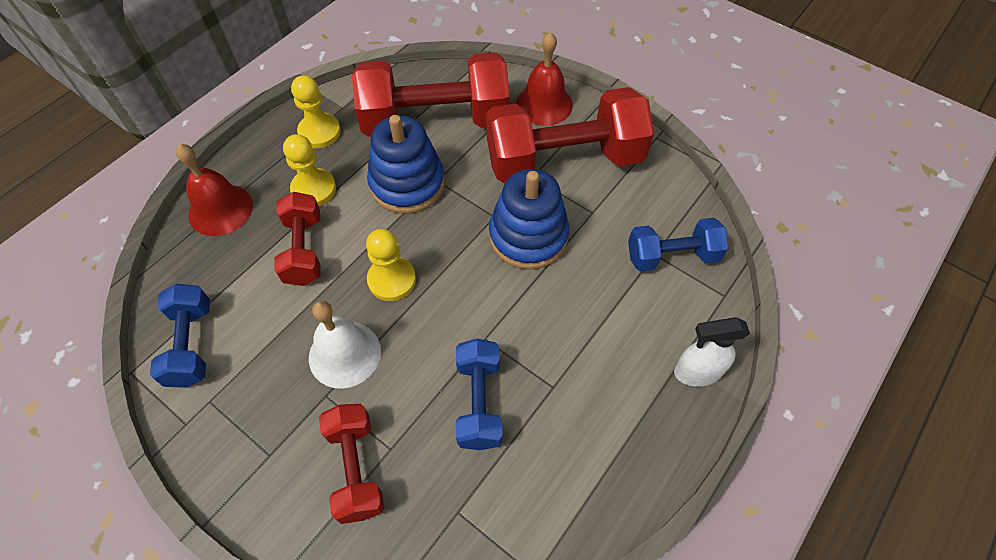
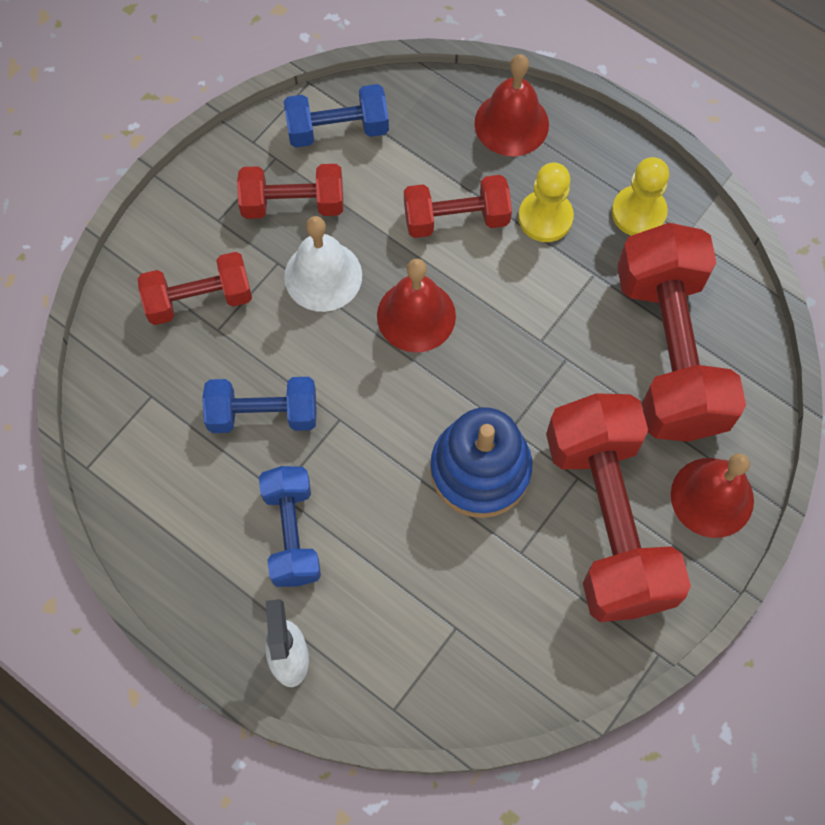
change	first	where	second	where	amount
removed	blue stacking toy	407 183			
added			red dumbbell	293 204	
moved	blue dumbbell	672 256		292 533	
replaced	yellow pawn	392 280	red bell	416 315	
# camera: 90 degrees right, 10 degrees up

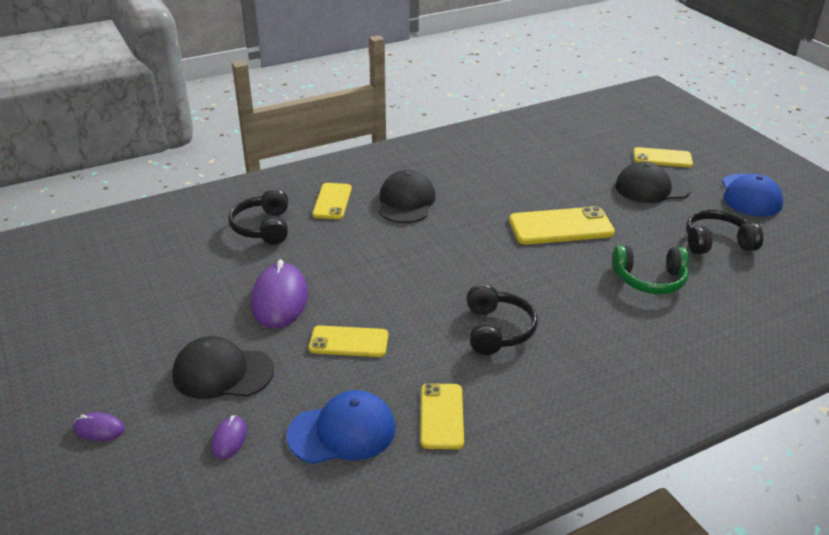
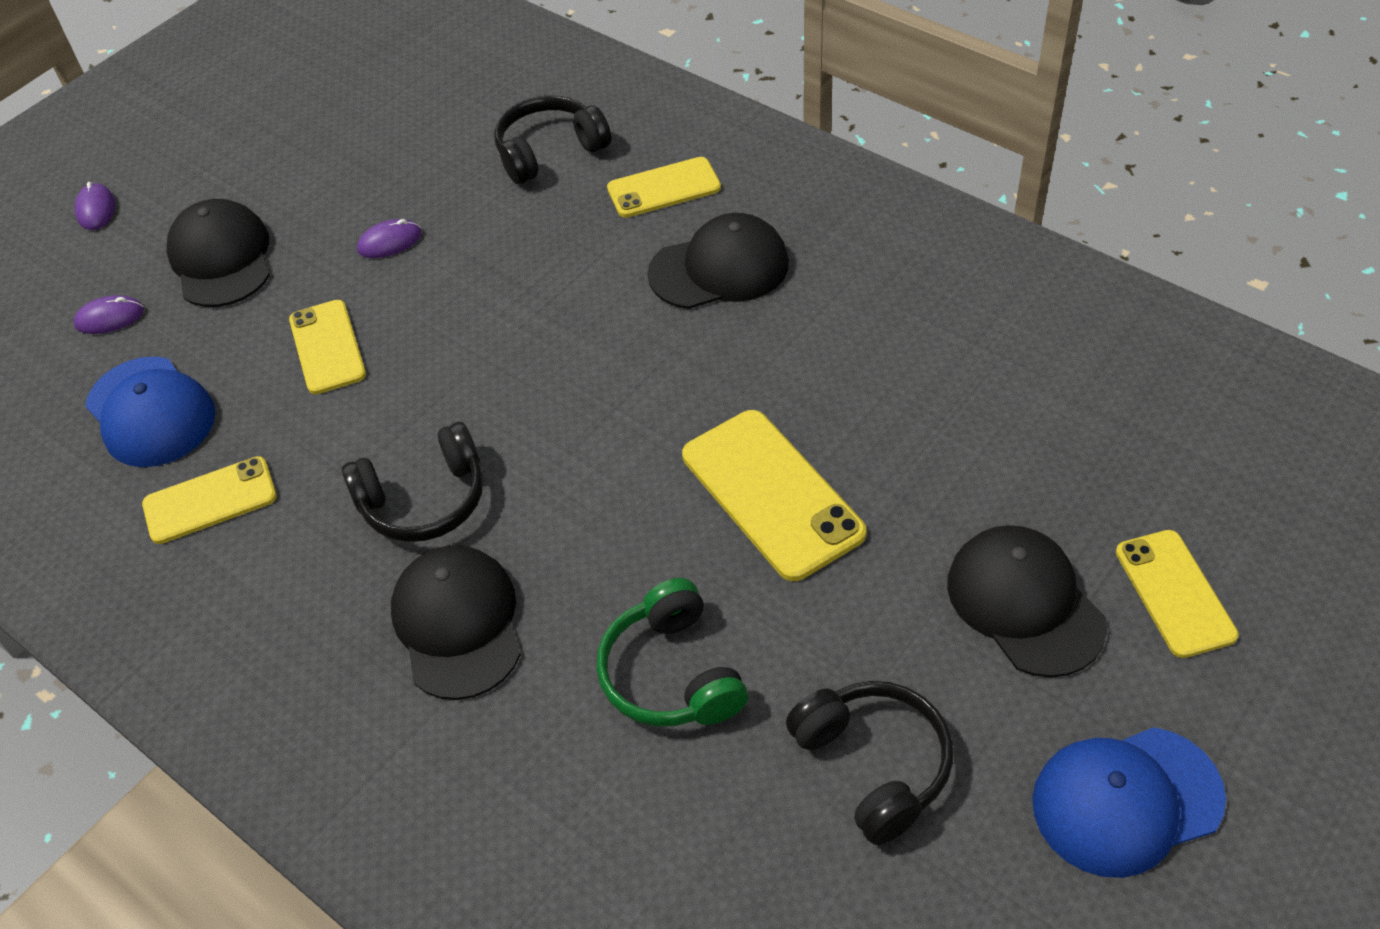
change	first	where	second	where	amount
added			black cap	457 624	
resized	purple mouse	280 299		390 242	x0.48
# camera: 70 degrees right, 15 degrees up

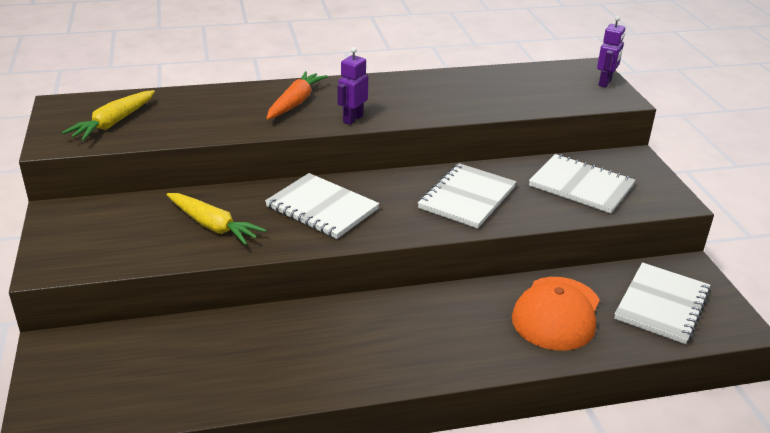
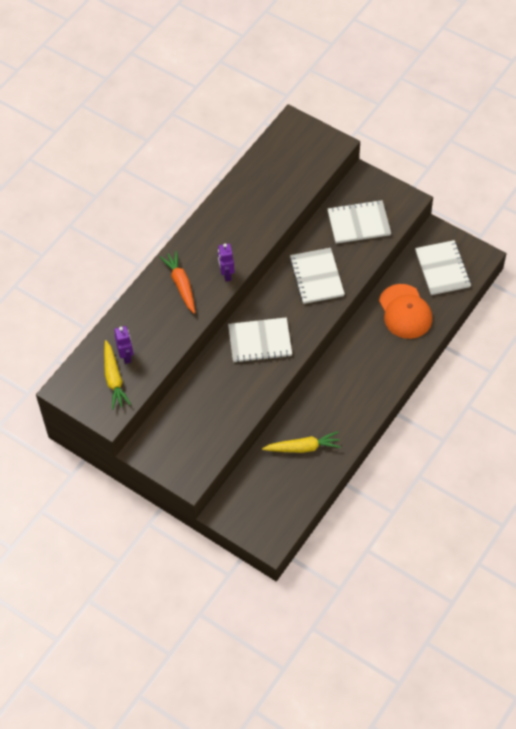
change	first	where	second	where	amount
moved	yellow carrot	213 226		303 447	
moved	purple robot	605 83		126 356	
# camera: 40 degrees left, 25 degrees up

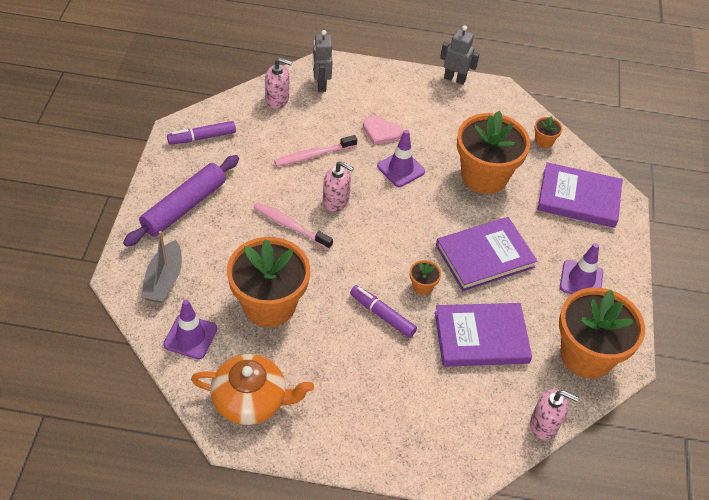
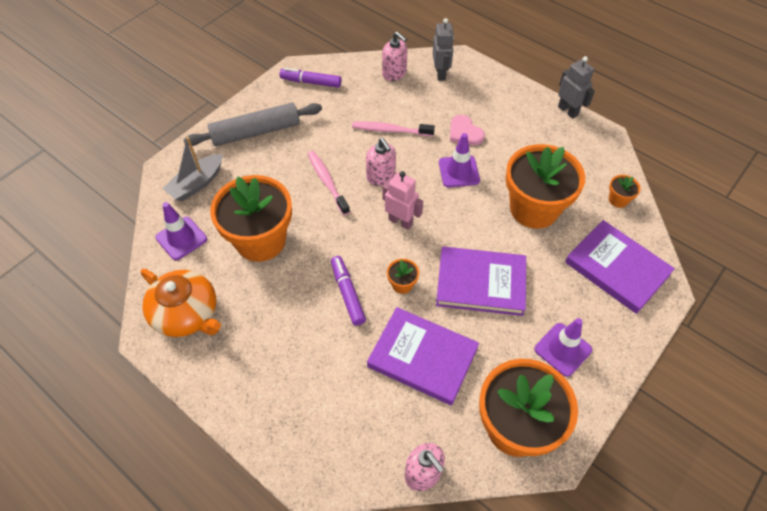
change	first	where	second	where	amount
added			pink robot	400 221	
recoloured	purple rolling pin	184 206	grey rolling pin	256 132	
turned	grey robot	321 84		440 73	150 degrees clockwise
# camera: 35 degrees right, 5 degrees up

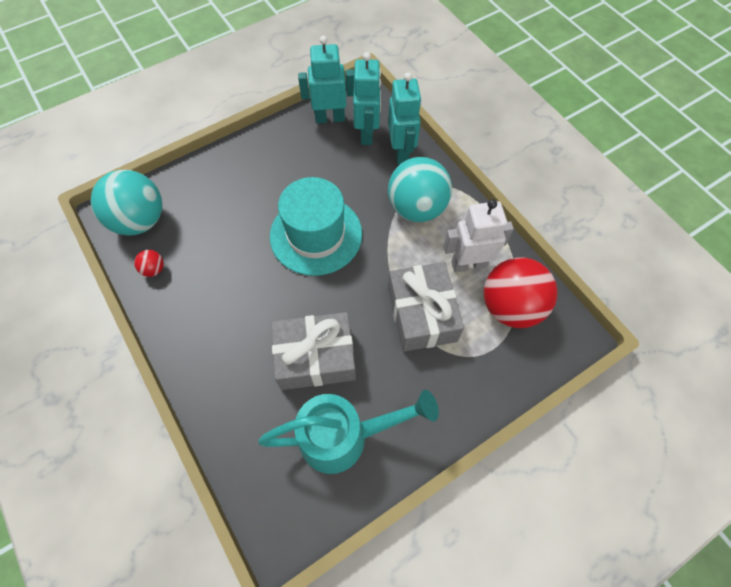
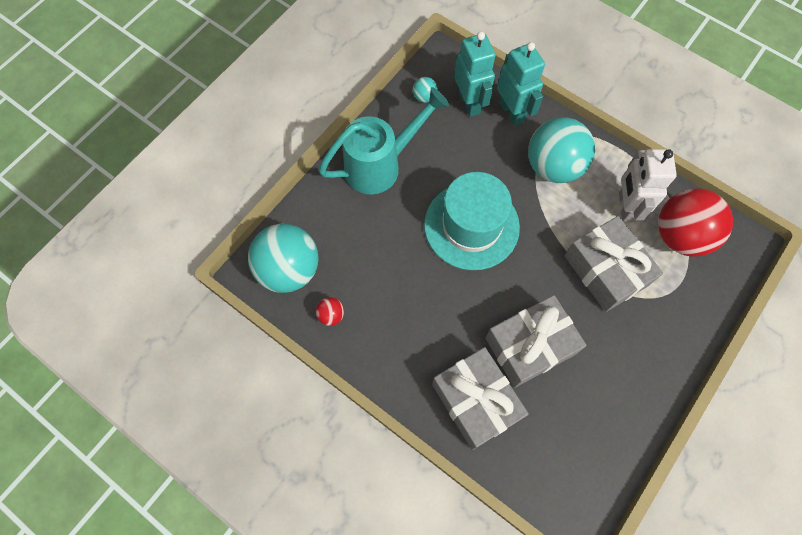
change	first	where	second	where	amount
added			grey gift	476 401	
moved	turquoise watering can	345 437		381 165	
replaced	turquoise robot	330 118	turquoise ball	424 97	
turned	white robot	468 264		626 207	60 degrees counterclockwise
# camera: 20 degrees left, 5 degrees up

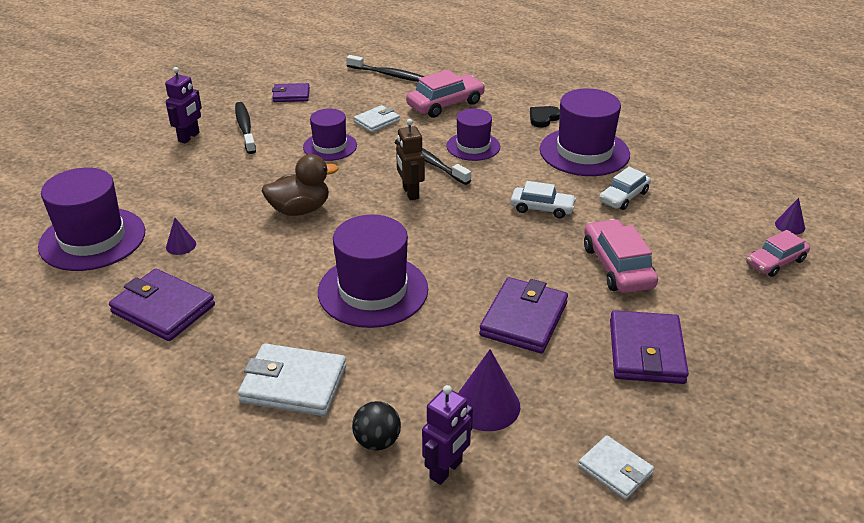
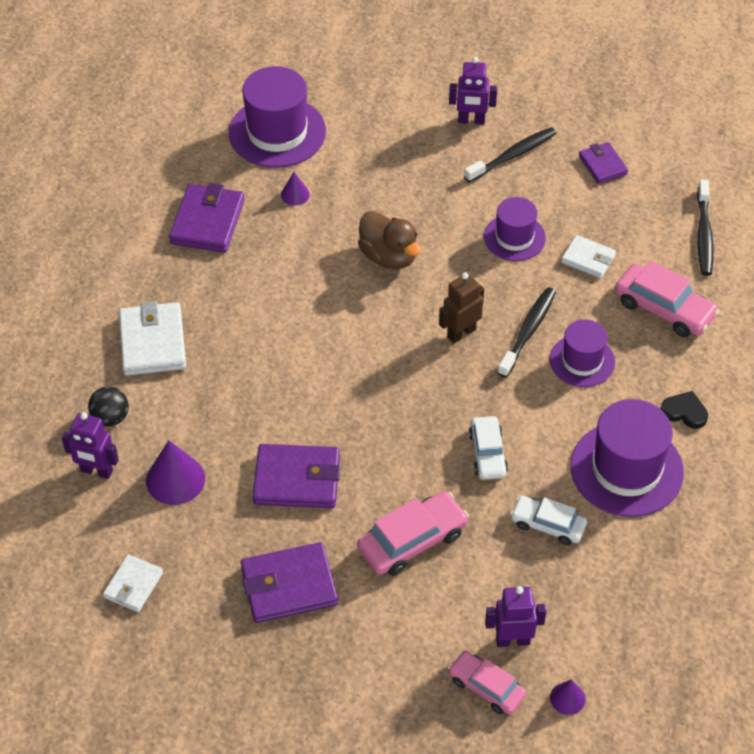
change	first	where	second	where	amount
removed	purple hat	373 290			
added			purple robot	512 640	
# camera: 70 degrees right, 15 degrees up

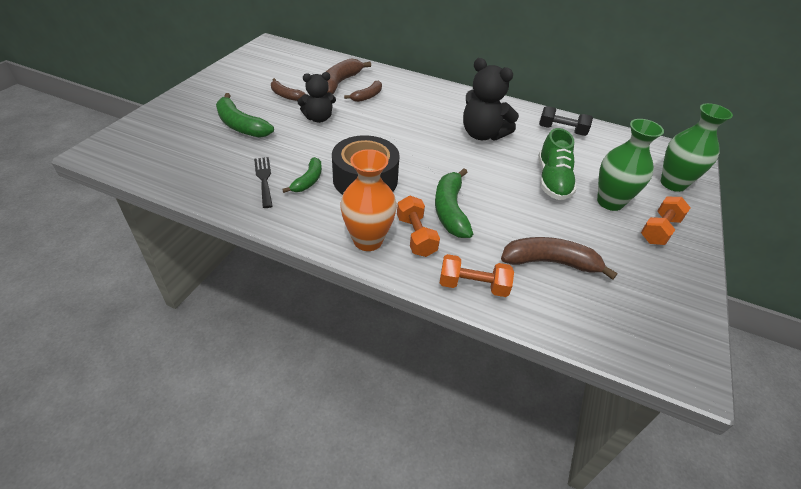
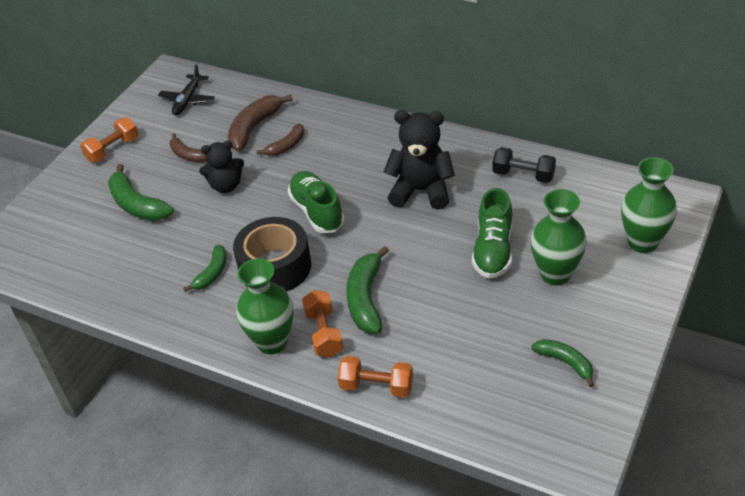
change	first	where	second	where	amount
removed	black fork	264 179			
removed	brown banana	550 262			
added			black plane	188 100	
added			green shoe	317 211	
added			green banana	565 363	
moved	orange dumbbell	659 230		113 149	
recoloured	orange vase	368 240	green vase	272 342	
turned	black teddy bear	482 134		421 191	150 degrees clockwise
# camera: 10 degrees right, 0 degrees up

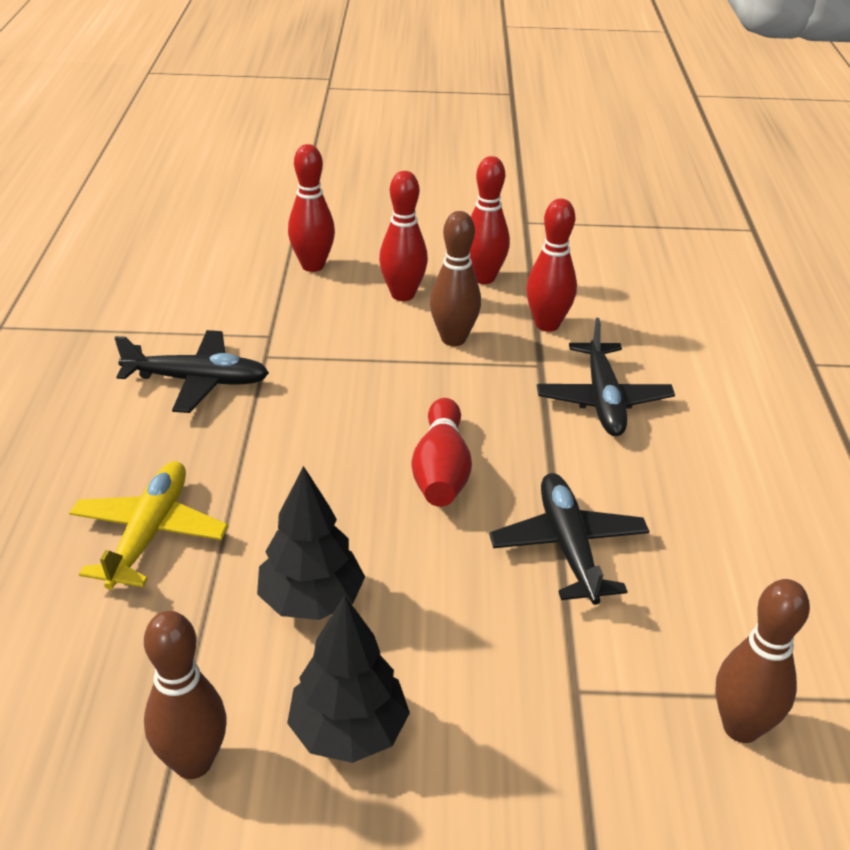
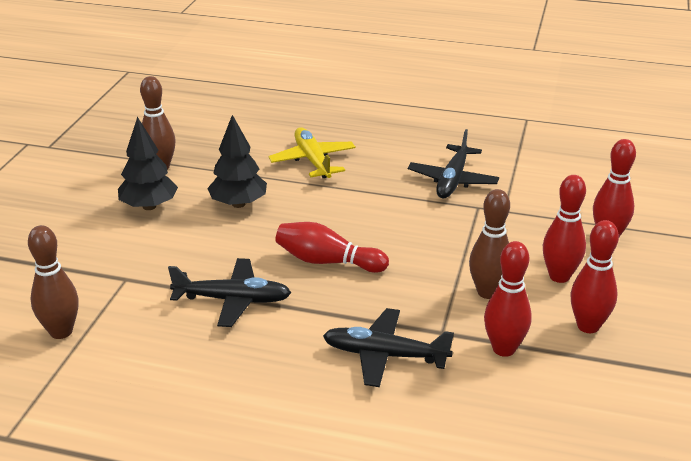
change	first	where	second	where	amount
turned	yellow plane	149 534		313 161	135 degrees counterclockwise
# camera: 105 degrees right, 5 degrees down

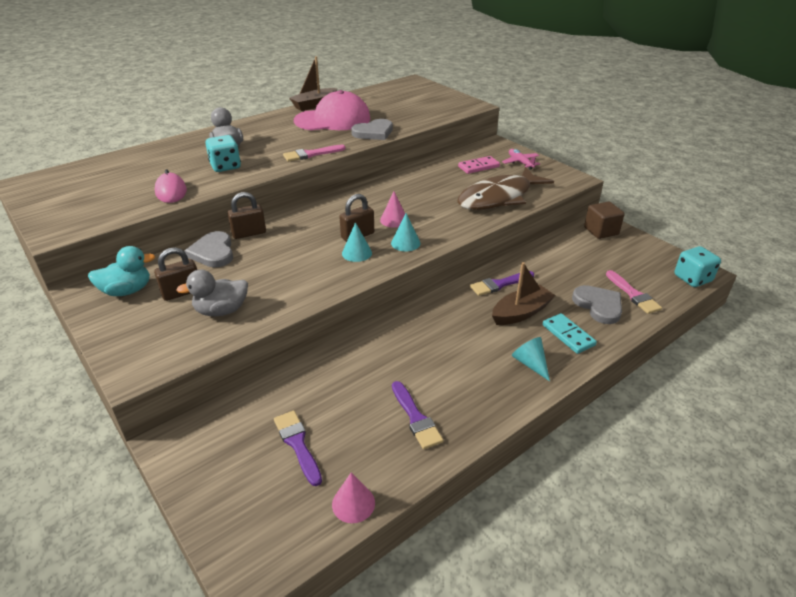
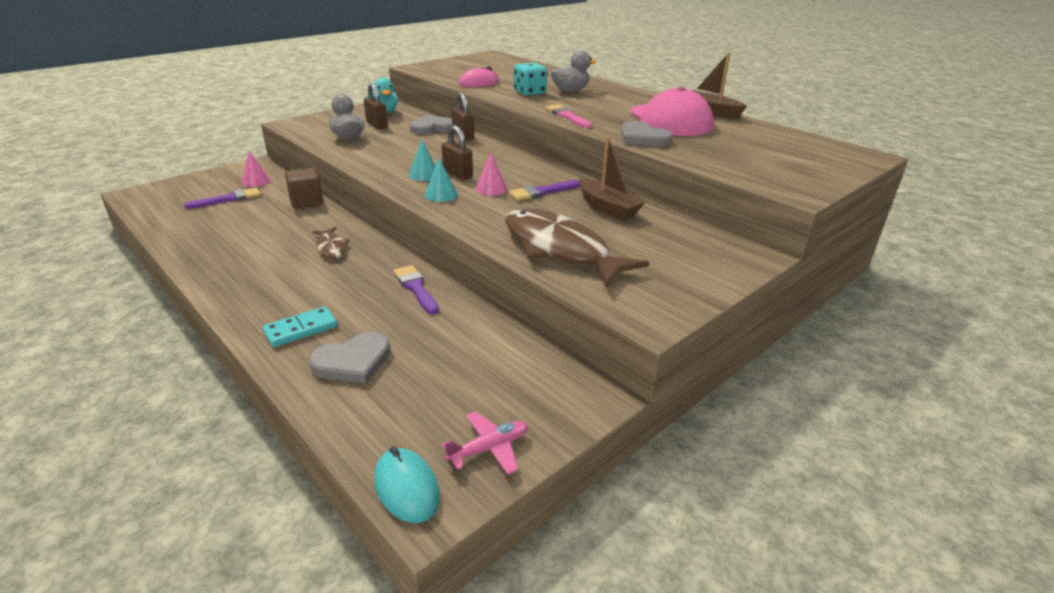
change	first	where	second	where	amount
removed	pink domino	478 167			
removed	turquoise cone	530 364			
removed	pink brush	633 294			
added			brown fish	331 248	
moved	pink cone	353 503		256 181	
moved	purple brush	416 418		542 192	
moved	brown boat	521 313		607 208	
moved	pink plane	520 163		489 448	
moved	brown cube	601 231		306 201	
replaced	turquoise dice	692 278	turquoise mouse	406 488	
# camera: 85 degrees right, 5 degrees down

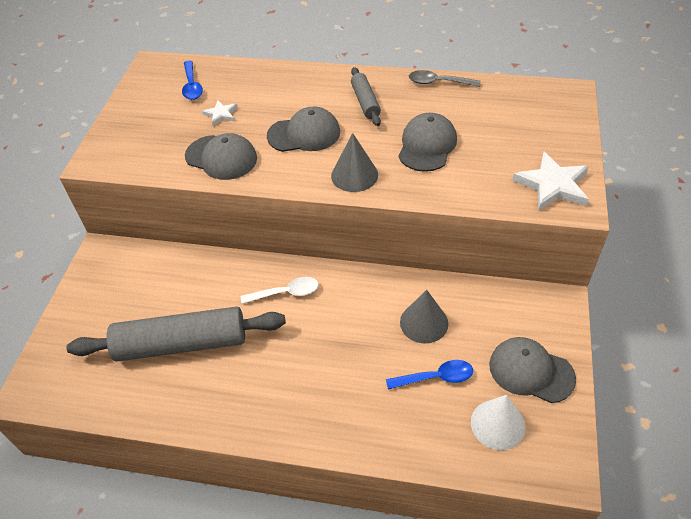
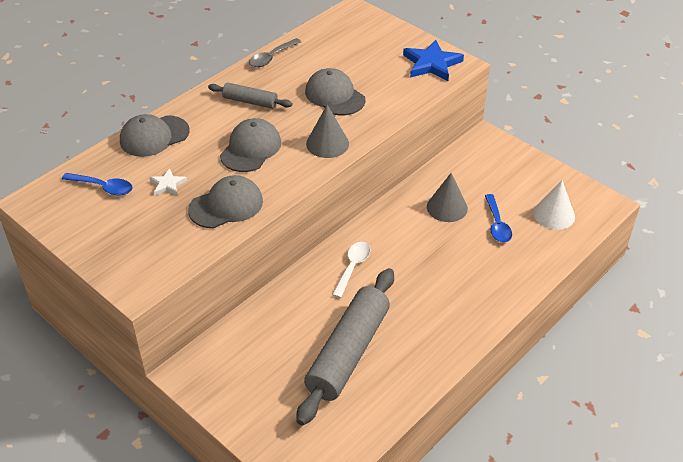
change	first	where	second	where	amount
moved	grey cap	531 371		154 136	
recoloured	white star	553 185	blue star	432 64	
turned	blue spoon	436 377		497 224	150 degrees clockwise
# camera: 60 degrees left, 5 degrees down

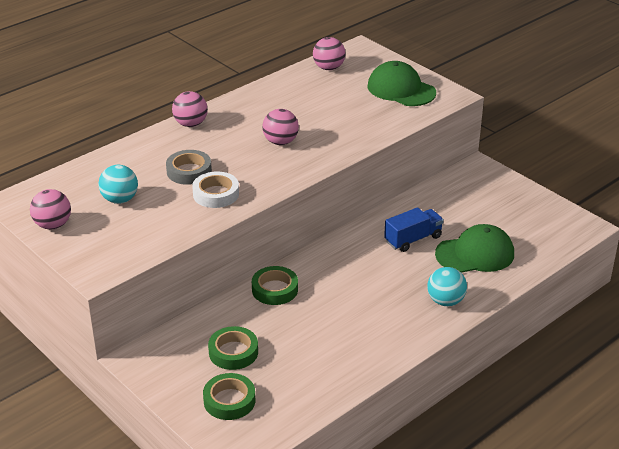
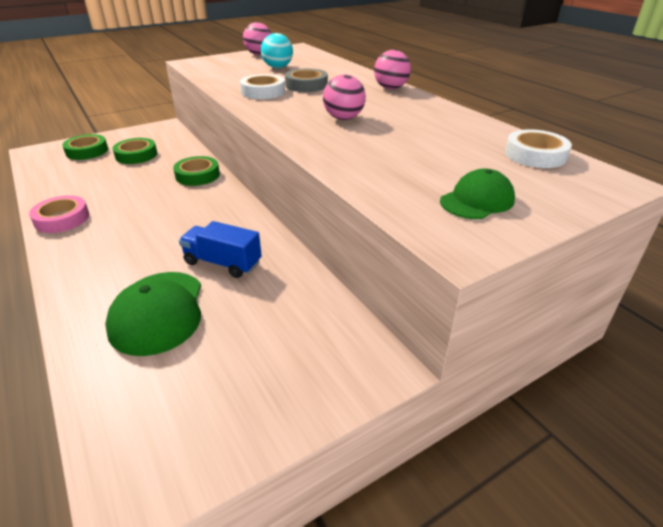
change	first	where	second	where	amount
removed	turquoise ball	445 301			
added			pink tape	62 219	
replaced	pink ball	328 68	white tape	535 155	
turned	blue truck	413 239		223 263	135 degrees clockwise
resized	green cap	401 89		477 200	x0.64
# camera: 100 degrees right, 0 degrees up

